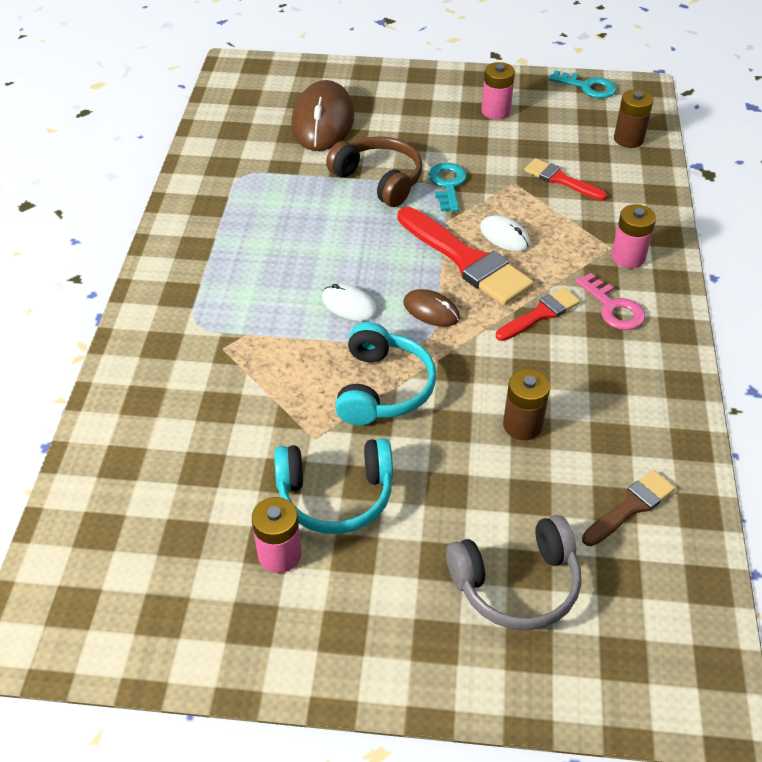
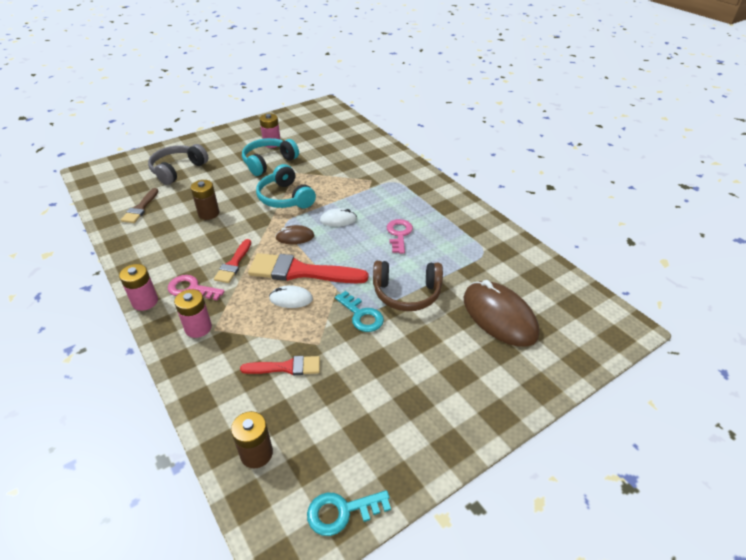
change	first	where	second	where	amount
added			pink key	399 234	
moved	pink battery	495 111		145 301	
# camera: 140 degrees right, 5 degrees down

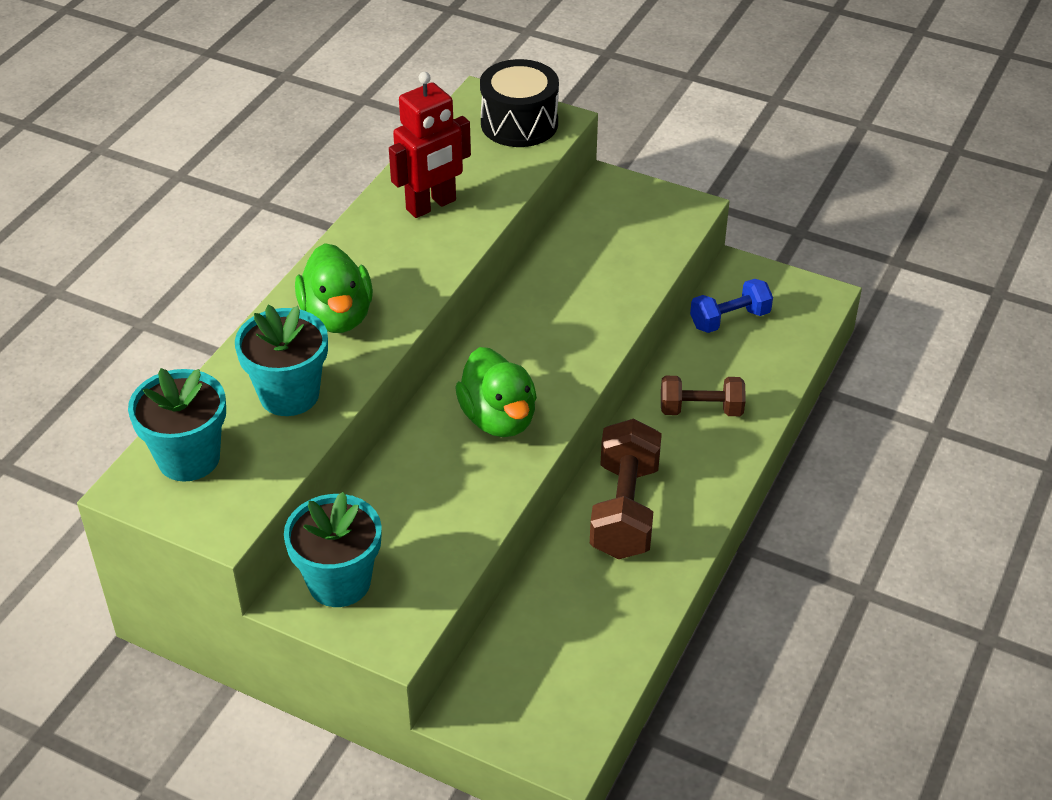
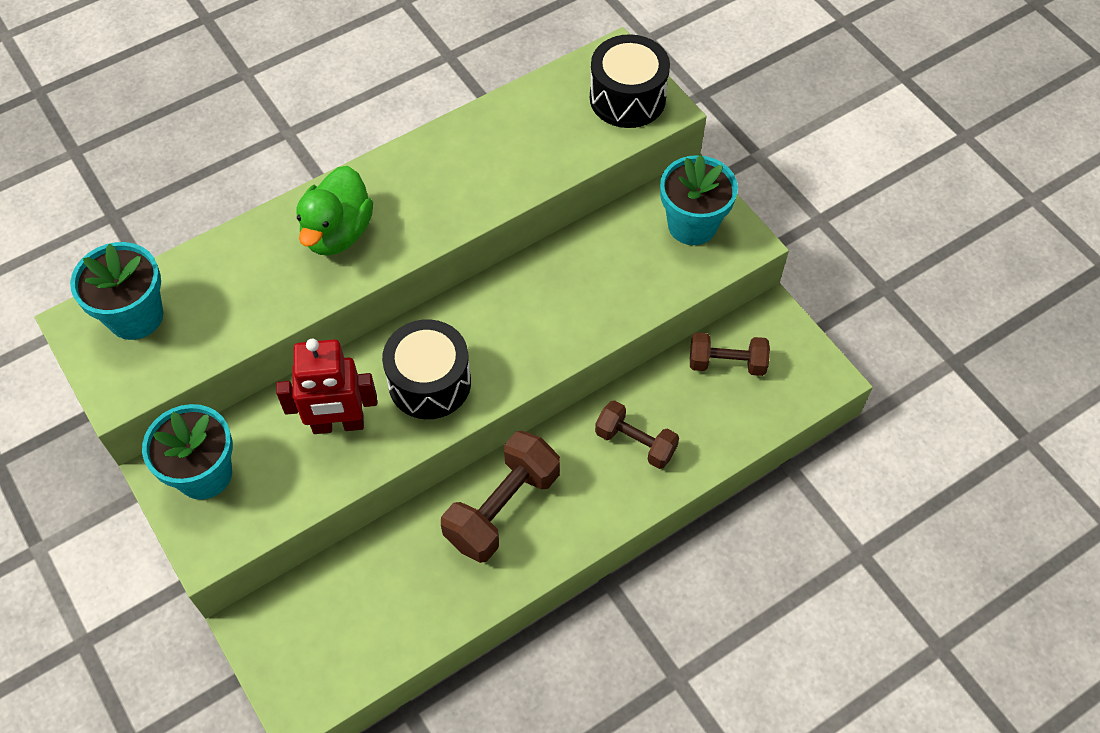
change	first	where	second	where	amount
moved	turquoise flower pot	289 395		692 225	
moved	red robot	431 205		338 424	
replaced	green duck	498 418	black drum	429 382	
recoloured	blue dumbbell	729 319	brown dumbbell	726 363	
# camera: 30 degrees right, 15 degrees up

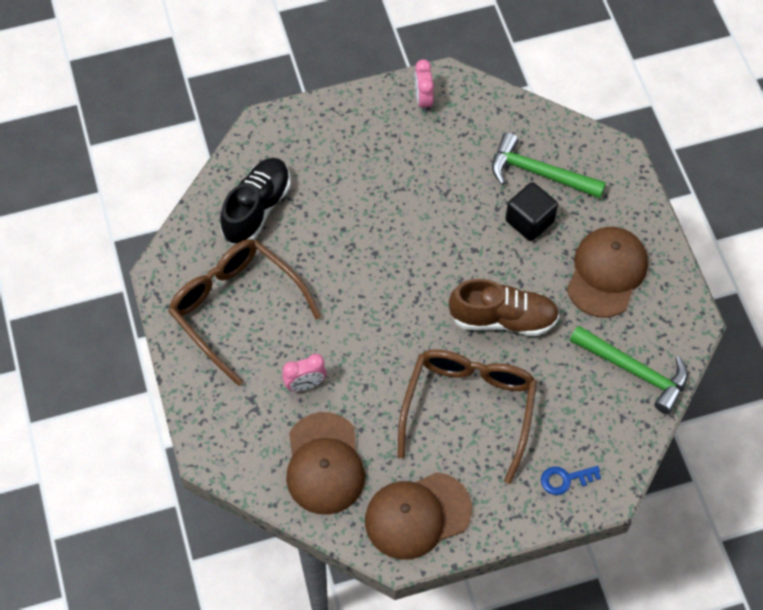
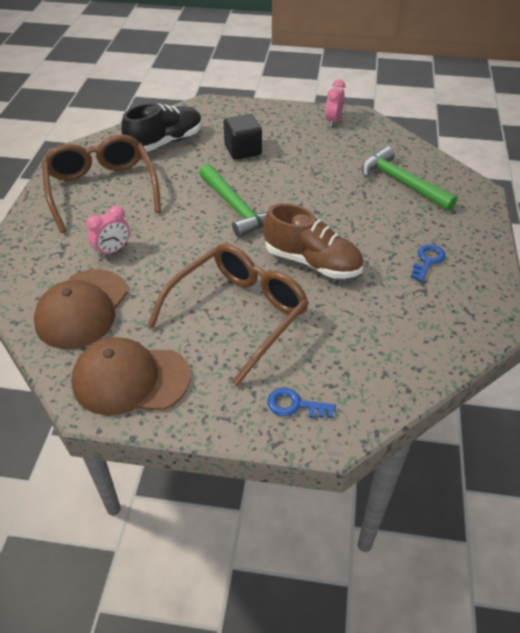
change	first	where	second	where	amount
moved	black cube	529 221		243 150	
moved	green hammer	634 370		236 207	
replaced	brown cap	606 273	blue key	427 261	
turned	pink clock	305 384		113 250	45 degrees counterclockwise
# camera: 25 degrees right, 15 degrees down

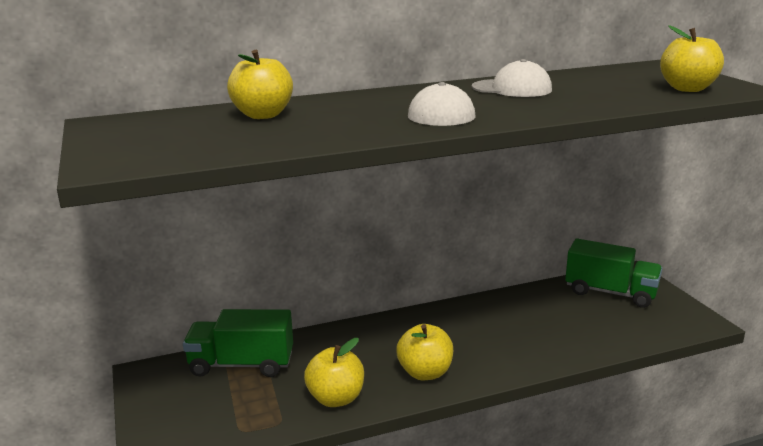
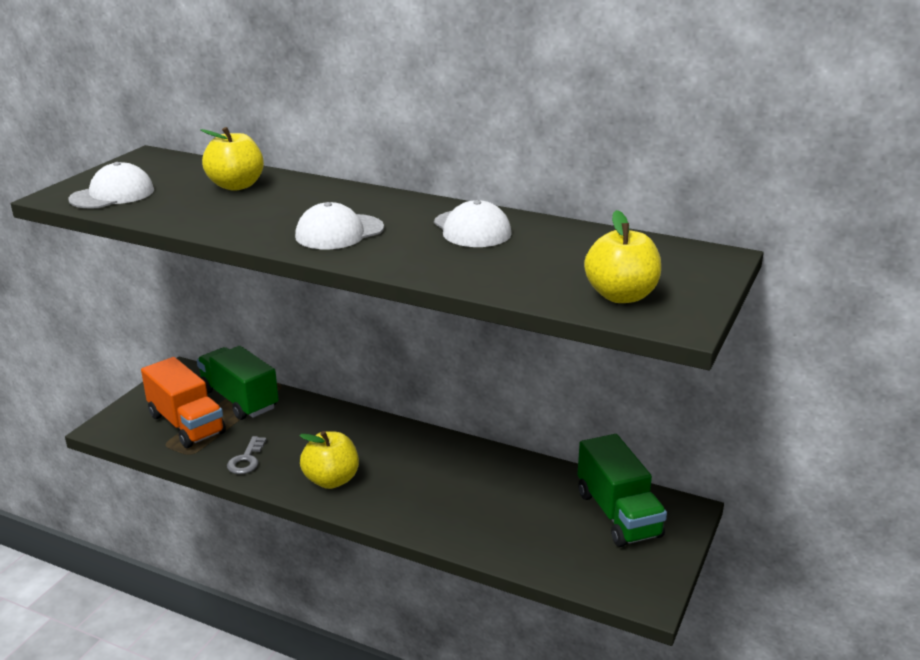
change	first	where	second	where	amount
added			white cap	112 194	
added			orange truck	186 424	
replaced	yellow apple	336 398	grey key	246 460	
# camera: 45 degrees right, 5 degrees up

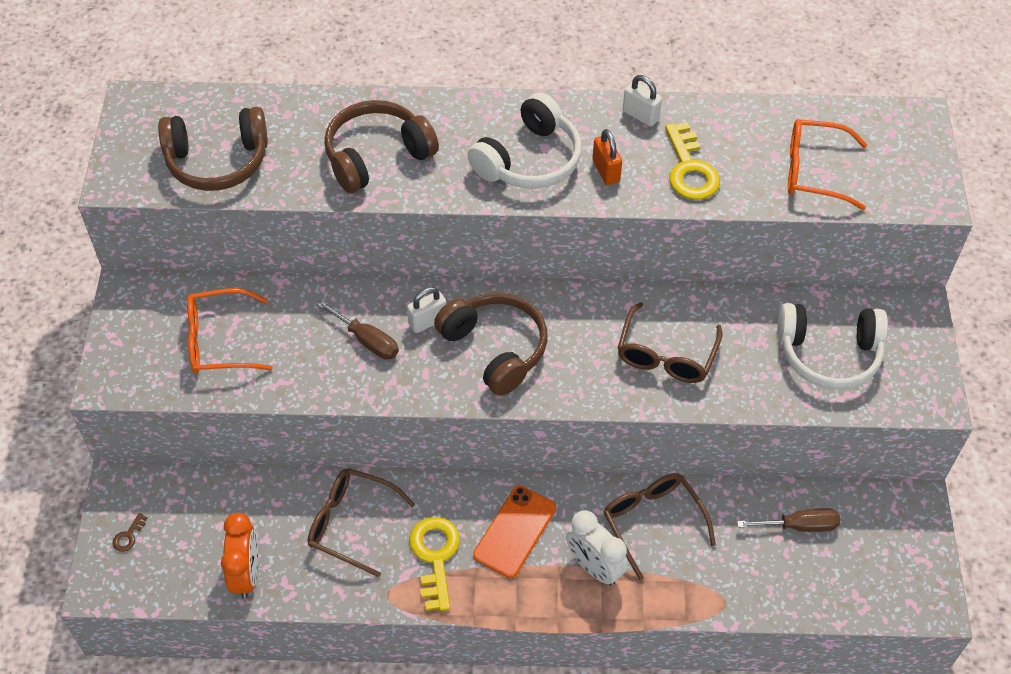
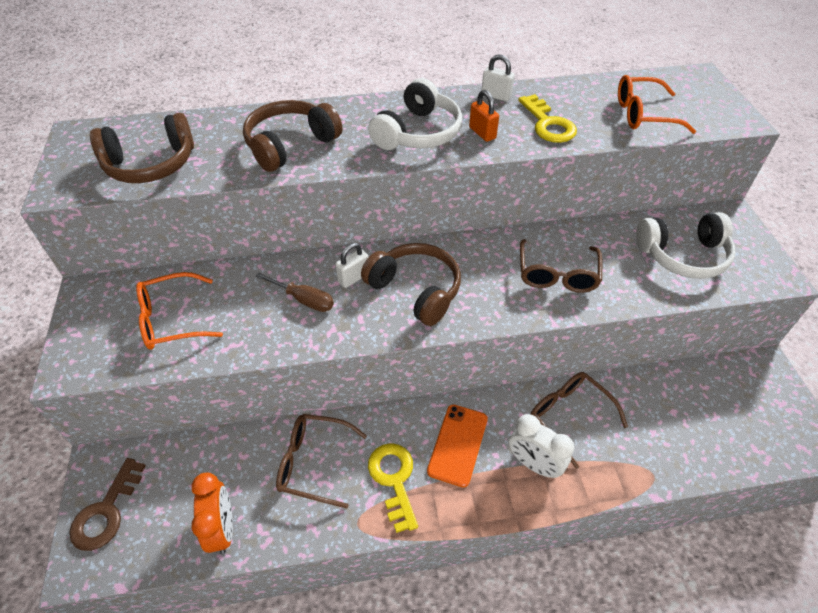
change	first	where	second	where	amount
removed	brown screwdriver	799 526			
resized	brown key	128 536		106 511	x2.28
# camera: 10 degrees left, 5 degrees down

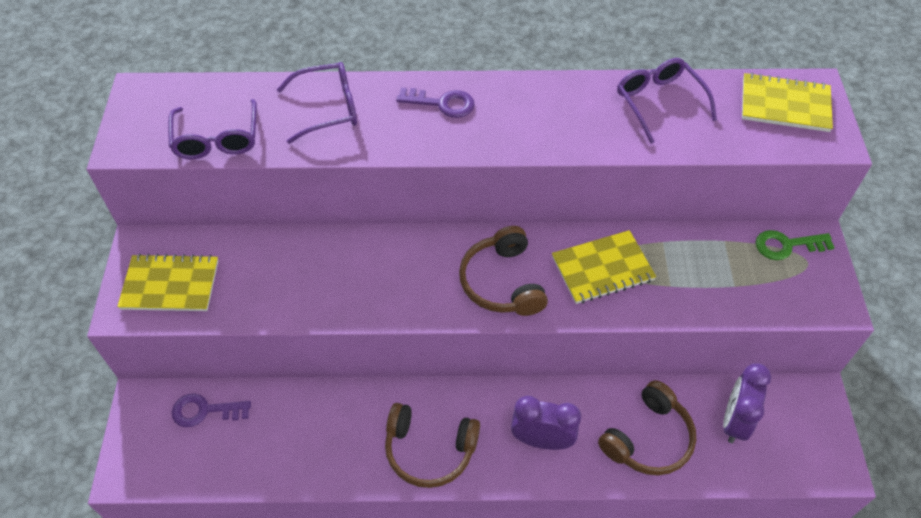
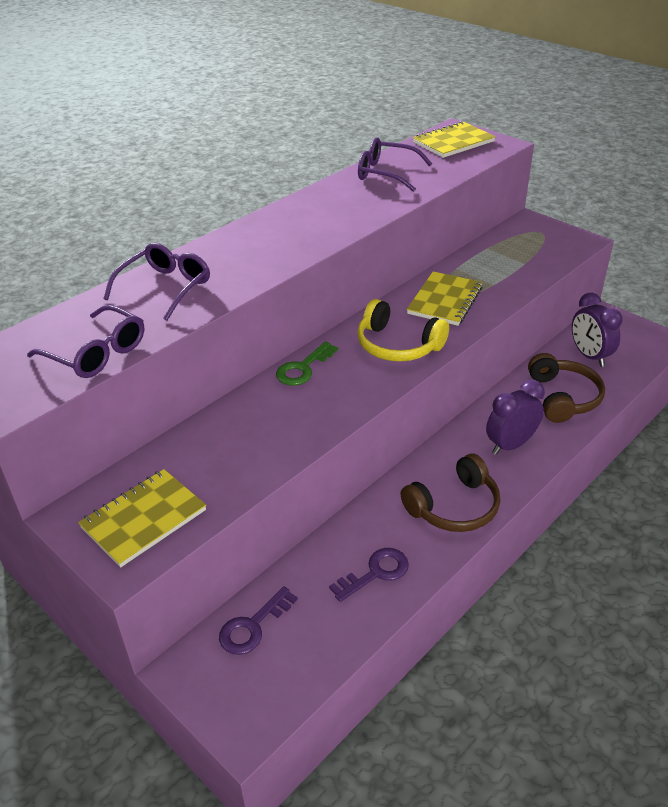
change	first	where	second	where	amount
moved	purple key	442 103		375 573	
moved	green key	787 245		303 368	
recoloured	brown headphones	502 282	yellow headphones	397 345	
# camera: 45 degrees left, 15 degrees down

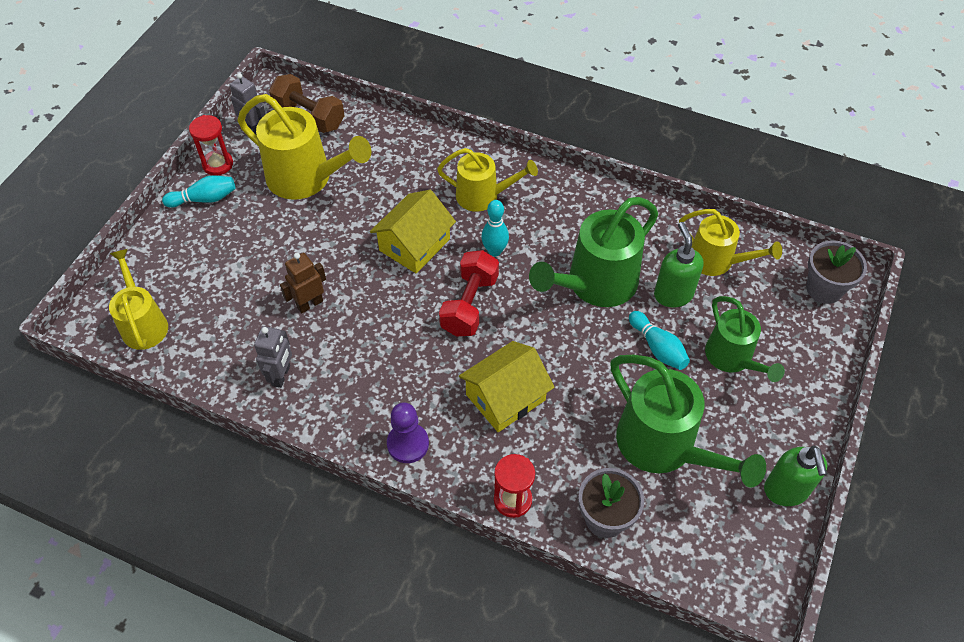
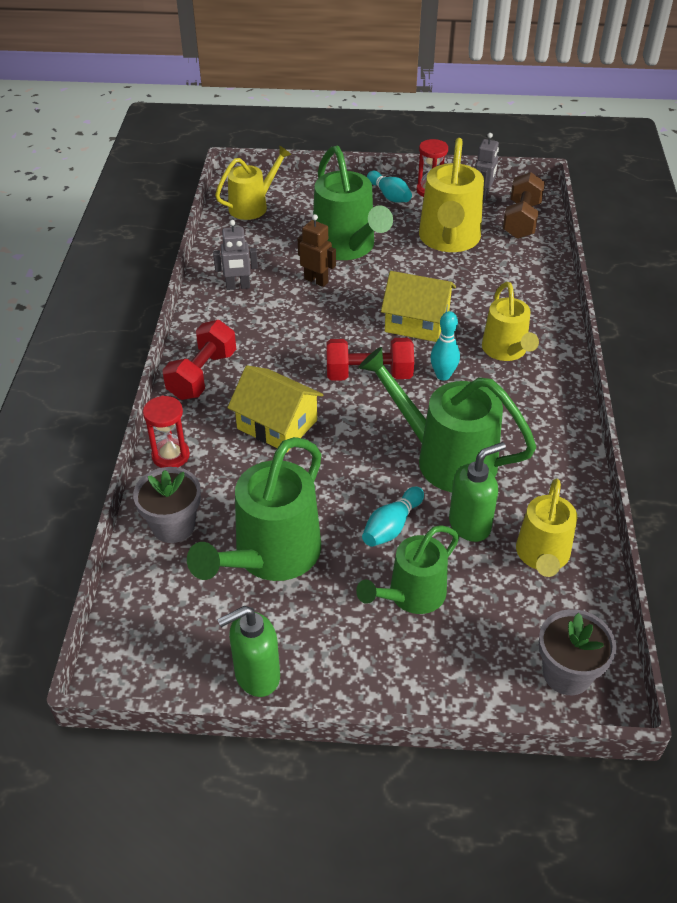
change	first	where	second	where	amount
added			green watering can	347 247	
replaced	purple pawn	408 444	red dumbbell	202 375	
# camera: 70 degrees right, 10 degrees down

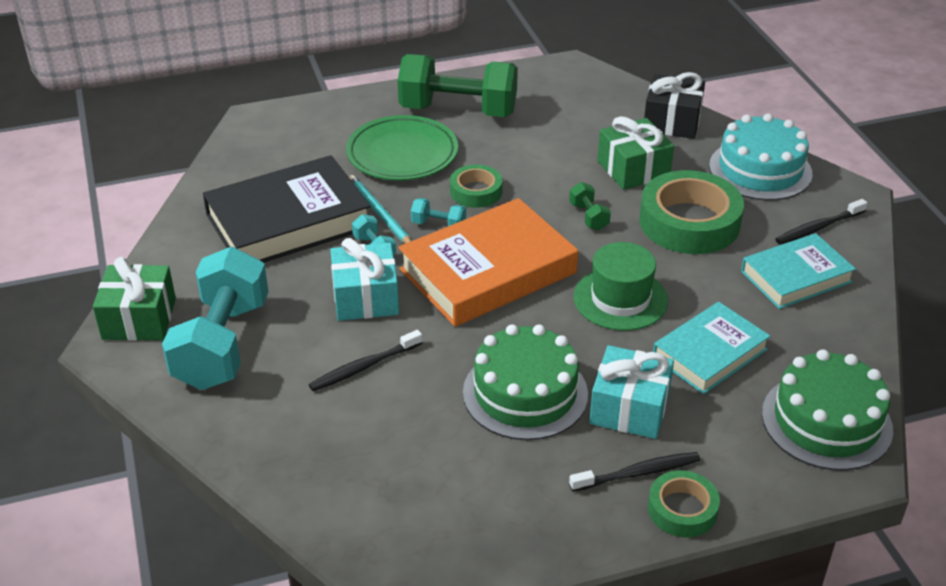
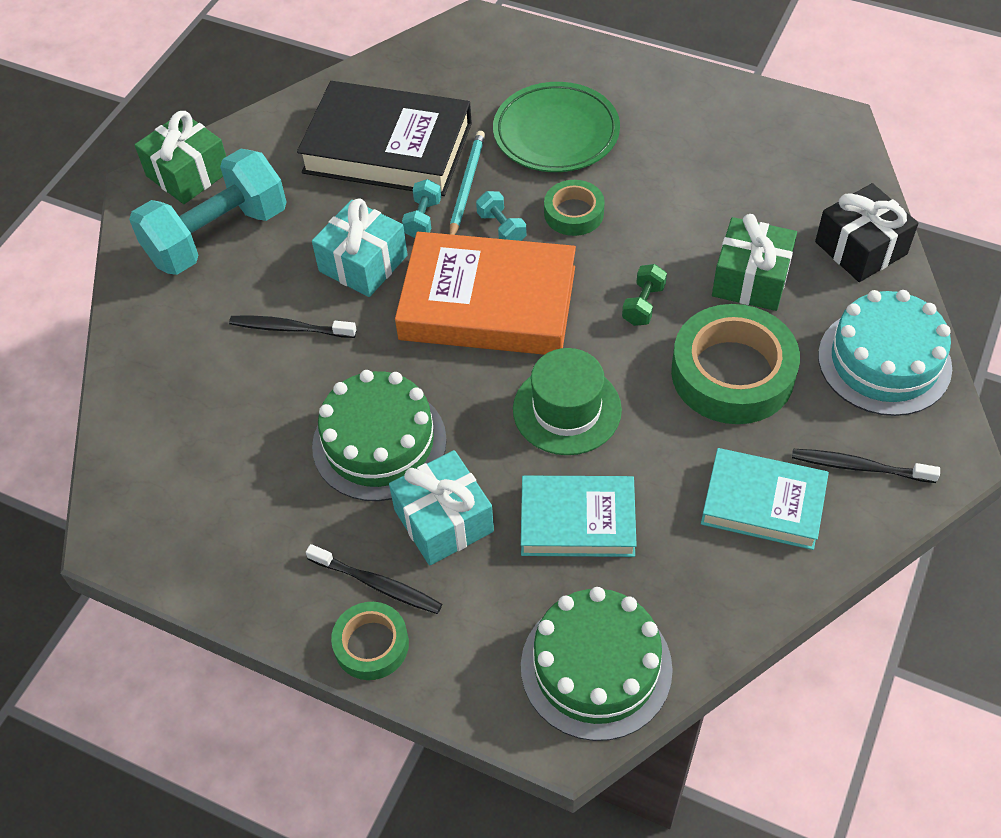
change	first	where	second	where	amount
removed	green dumbbell	458 111			
# camera: 45 degrees right, 15 degrees up

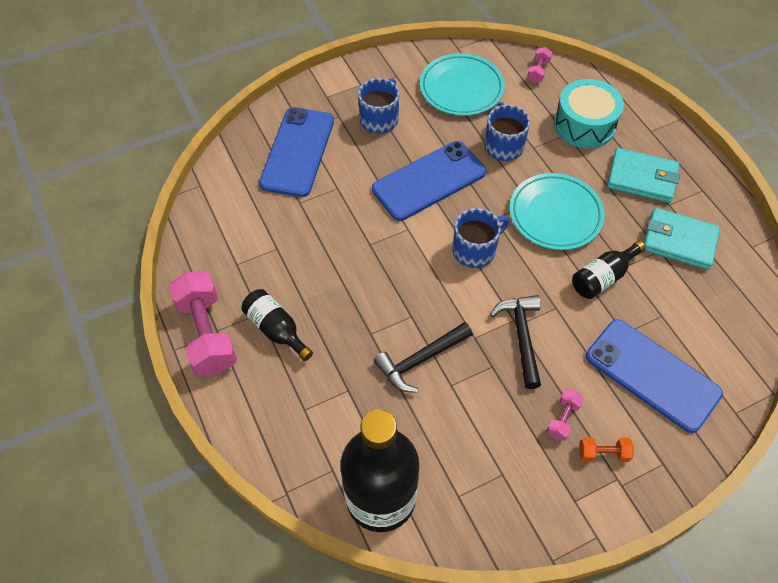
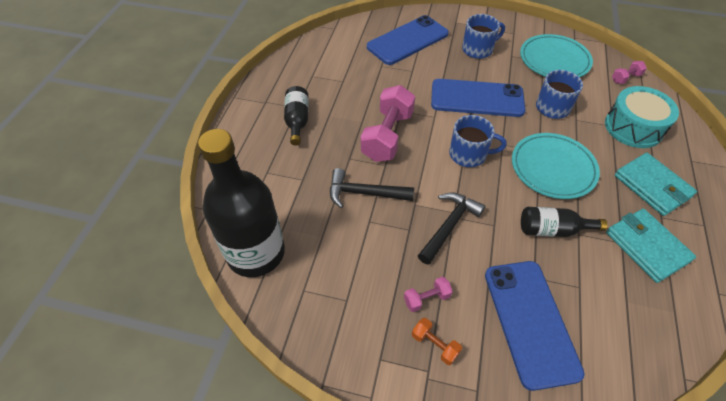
change	first	where	second	where	amount
moved	pink dumbbell	207 334		387 136	
# camera: 40 degrees right, 5 degrees down

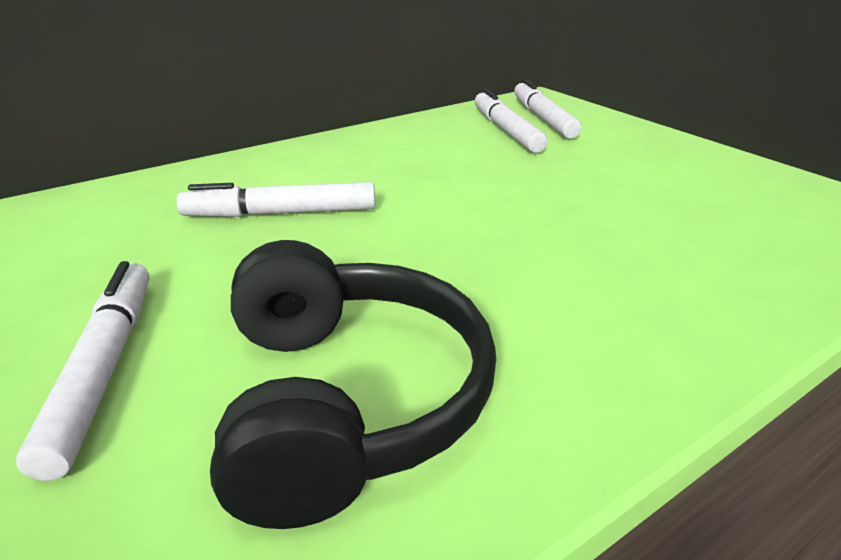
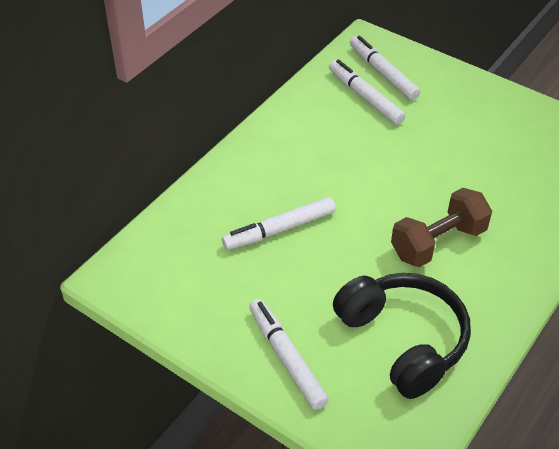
change	first	where	second	where	amount
added			brown dumbbell	438 242	
# camera: 20 degrees left, 15 degrees up

